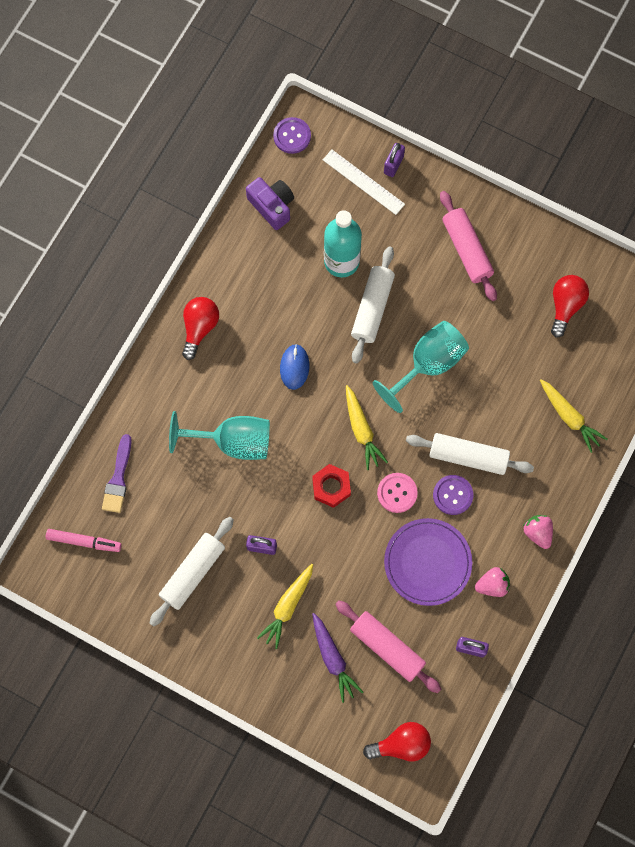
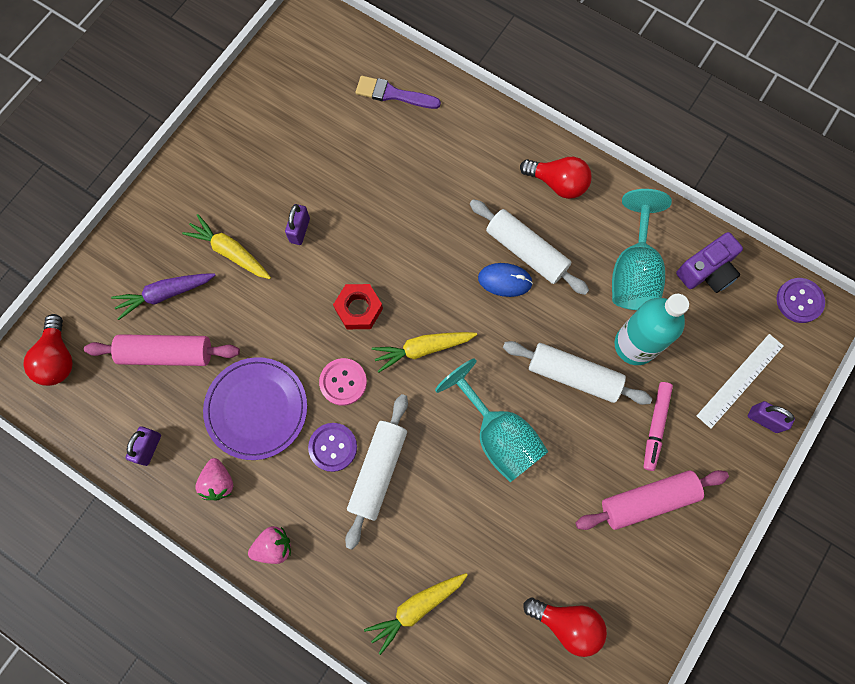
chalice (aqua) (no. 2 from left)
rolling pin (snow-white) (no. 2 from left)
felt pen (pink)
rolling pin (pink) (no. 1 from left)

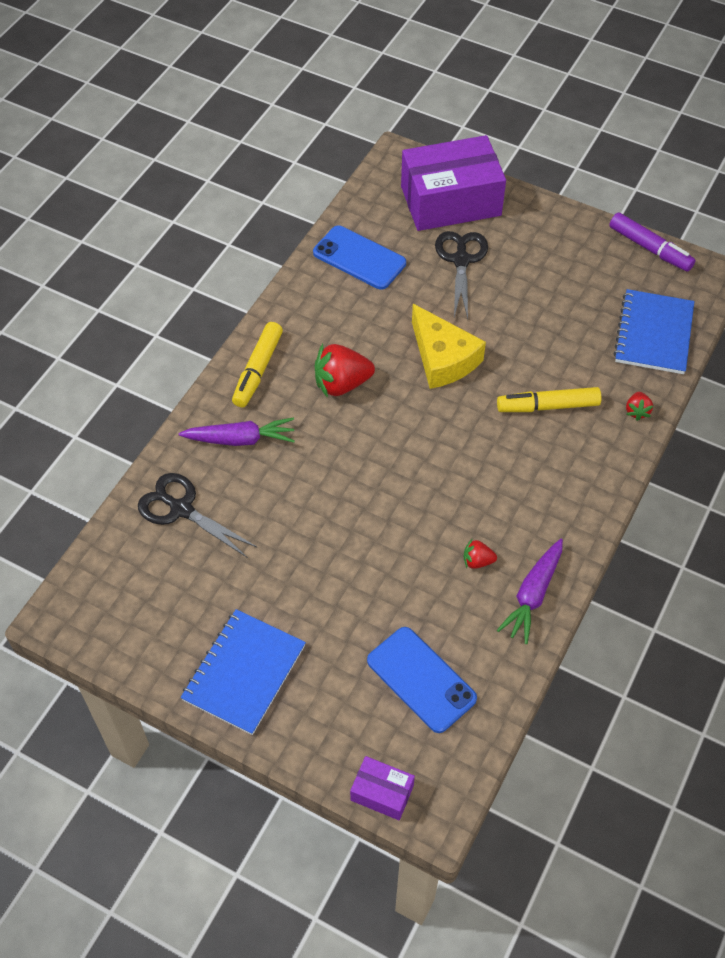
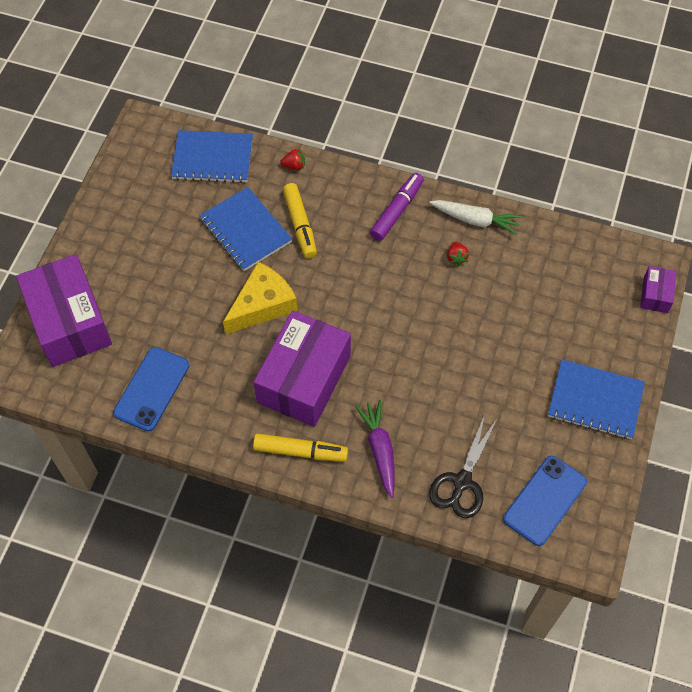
felt pen (violet)
pair of scissors (ebony) (no. 2 from left in the first image)
package (violet) (no. 2 from left)
carrot (snow-white)
mobile phone (cobalt) (no. 2 from left)
notepad (cobalt) (no. 2 from left)

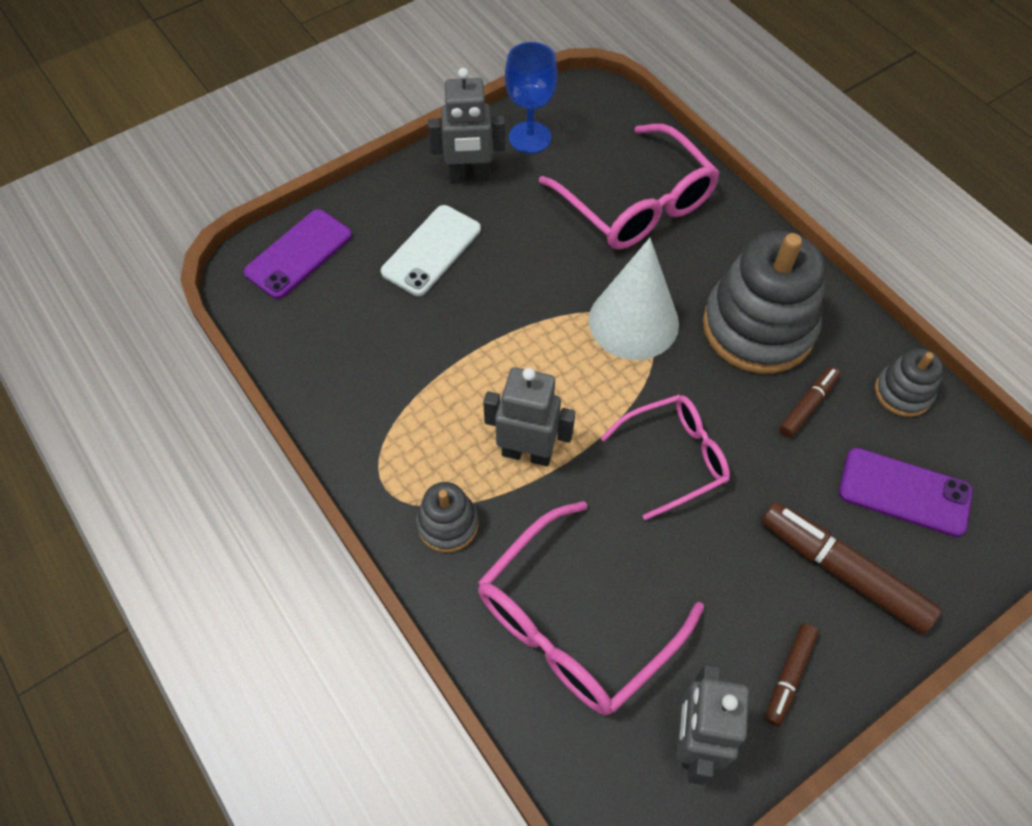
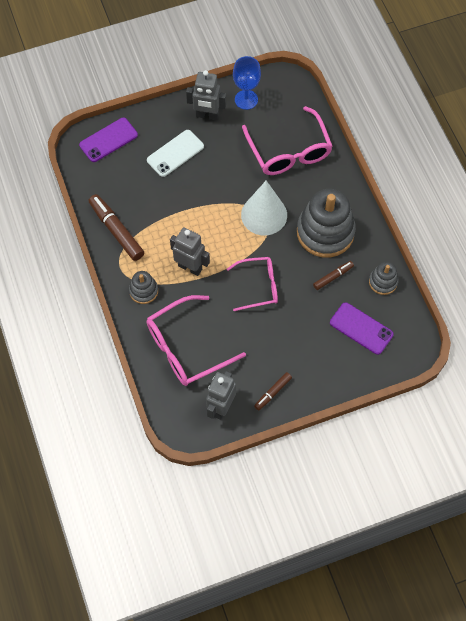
felt pen (dark brown) (no. 1 from left)

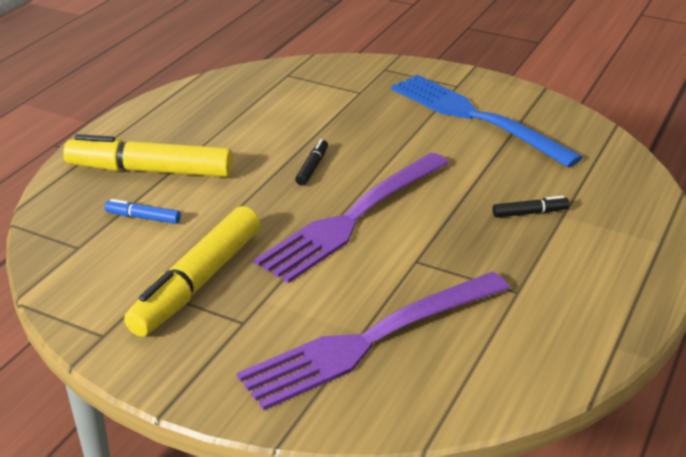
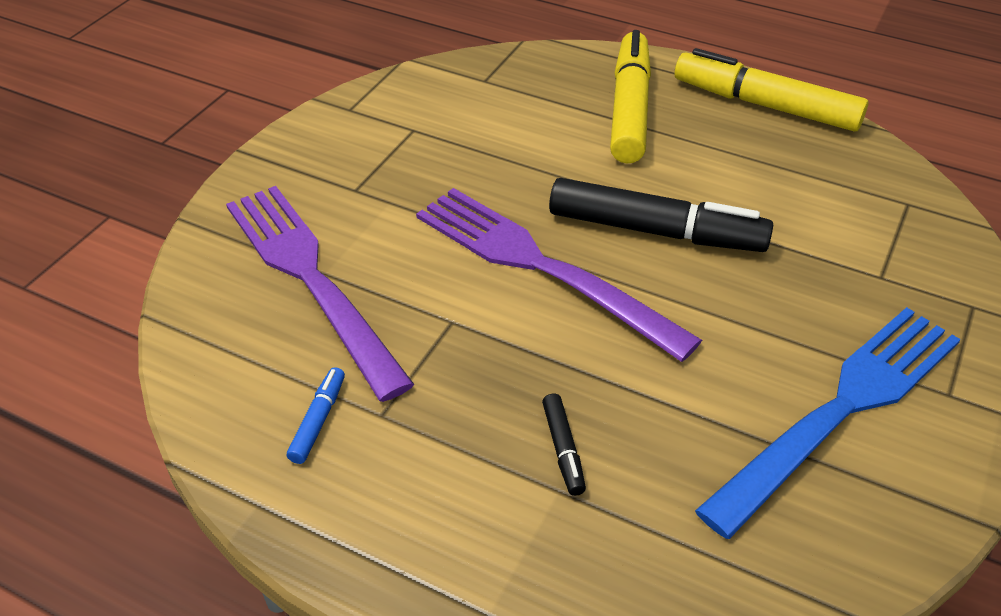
felt pen (ebony) (no. 2 from left)
felt pen (cobalt)
felt pen (golden) (no. 2 from left)

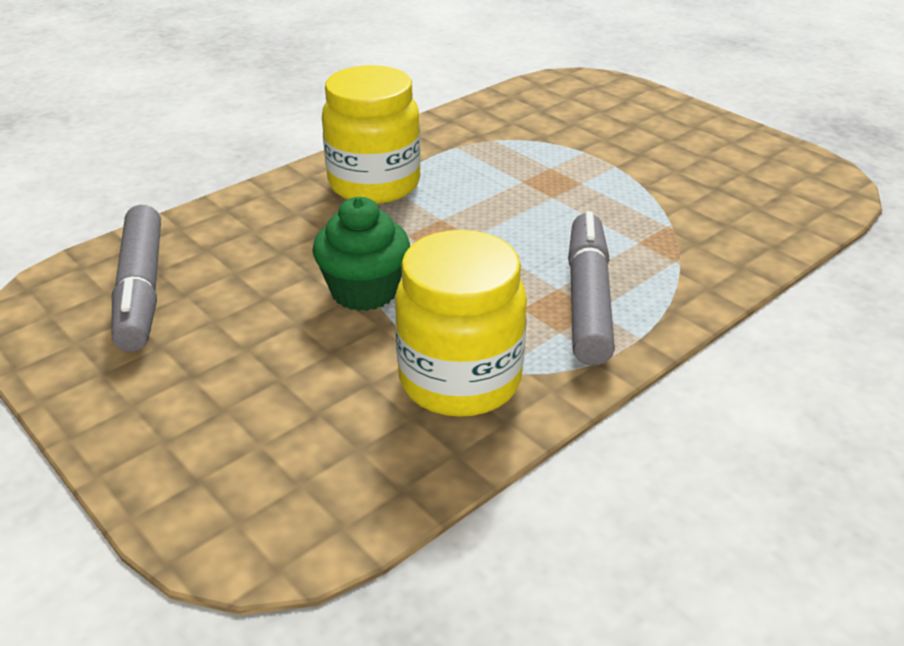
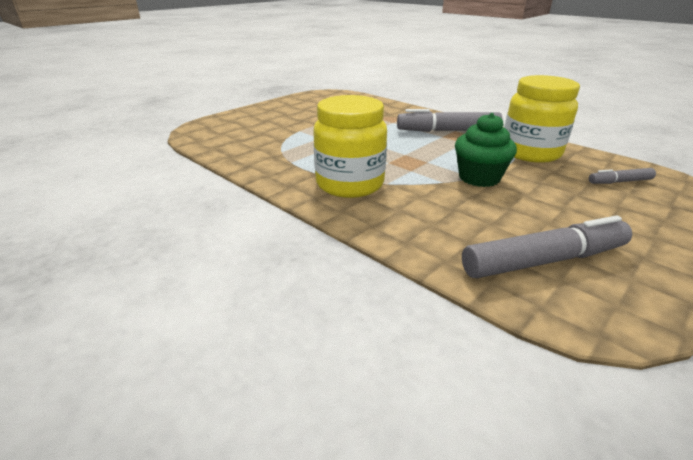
felt pen (gray) (no. 3 from left)

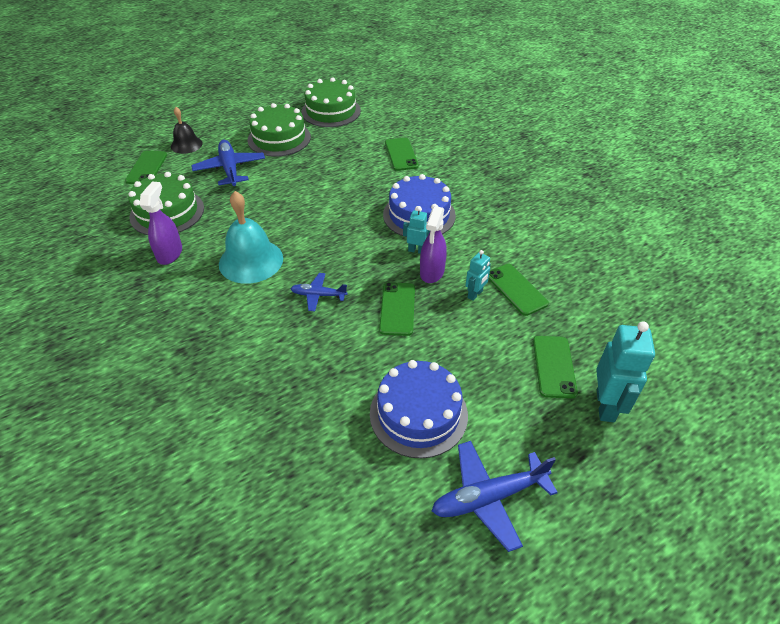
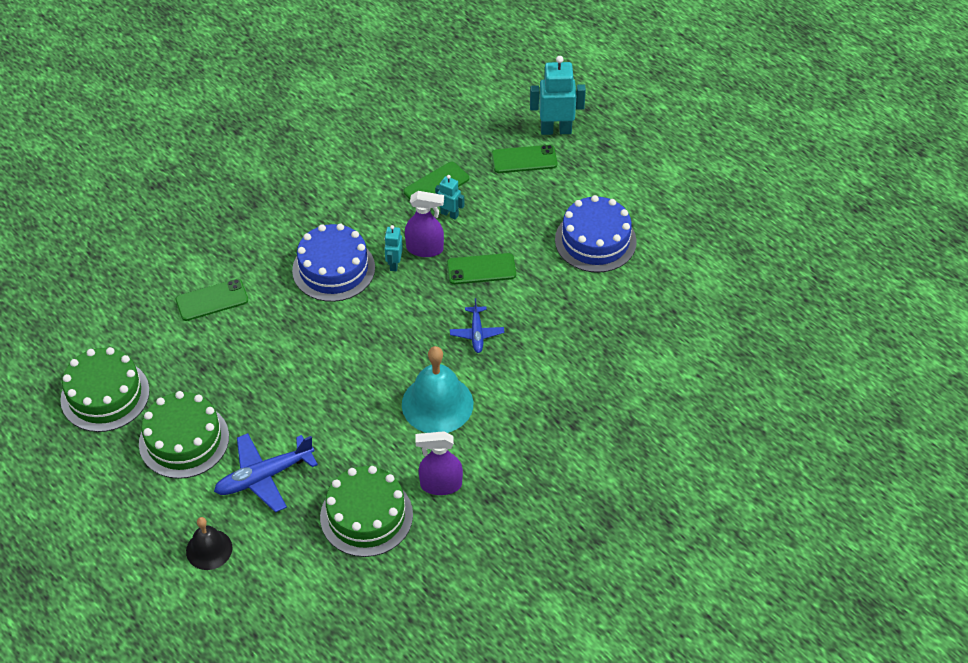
mobile phone (green) (no. 1 from left in the first image)
plane (cobalt) (no. 3 from left in the first image)

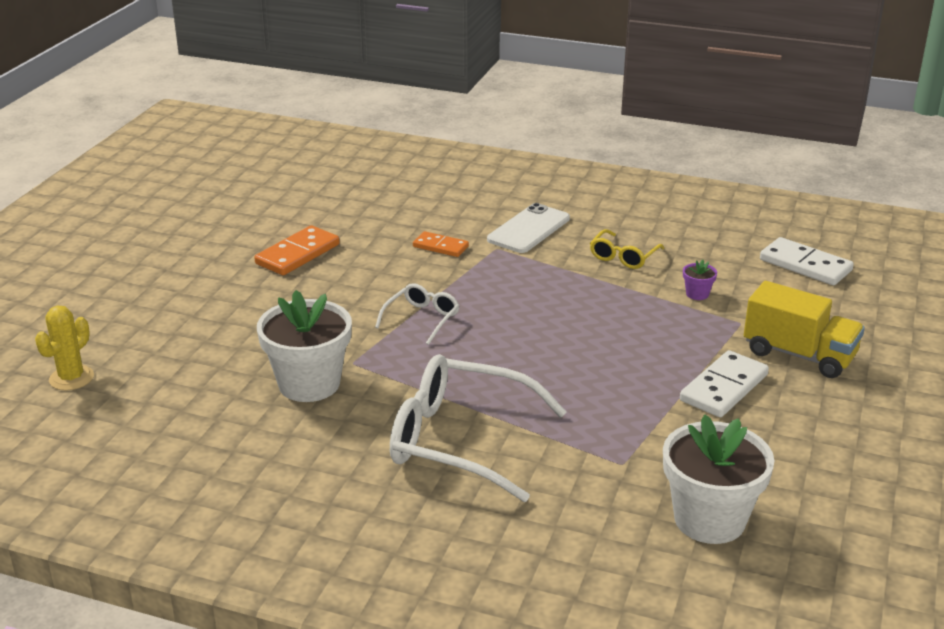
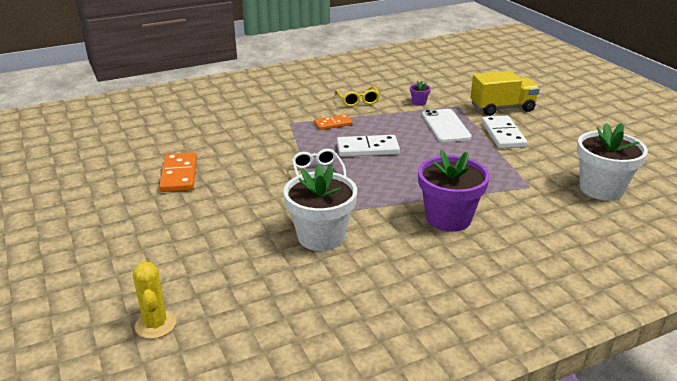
mobile phone (snow-white)
domino tile (bright orange) (no. 2 from left)
domino tile (snow-white) (no. 1 from left)
plant pot (violet) (no. 2 from left)

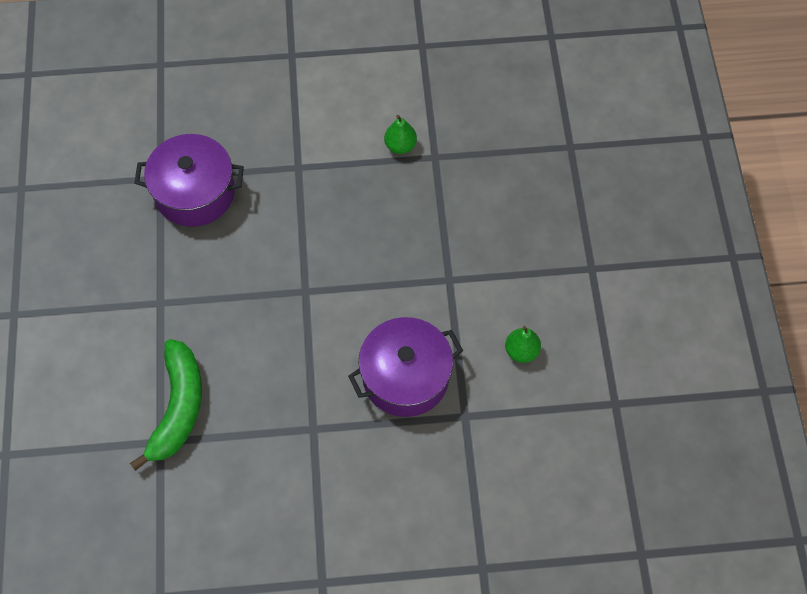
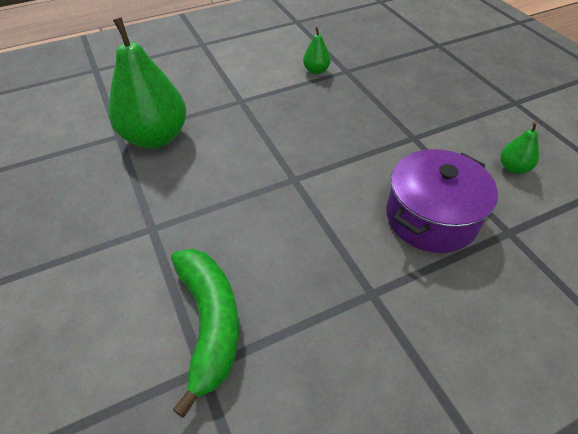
toy pear (green) (no. 1 from left)

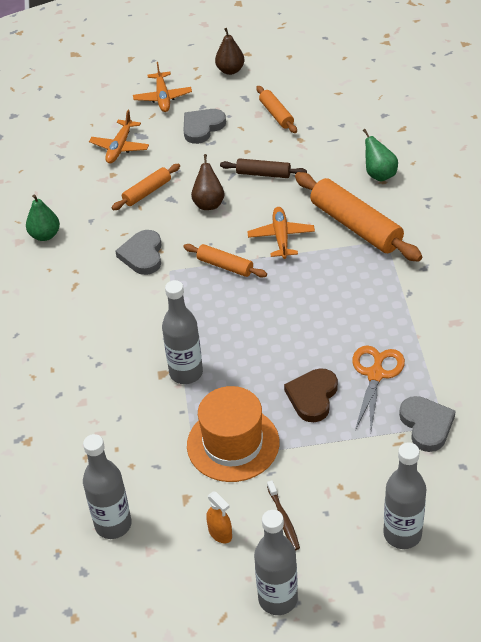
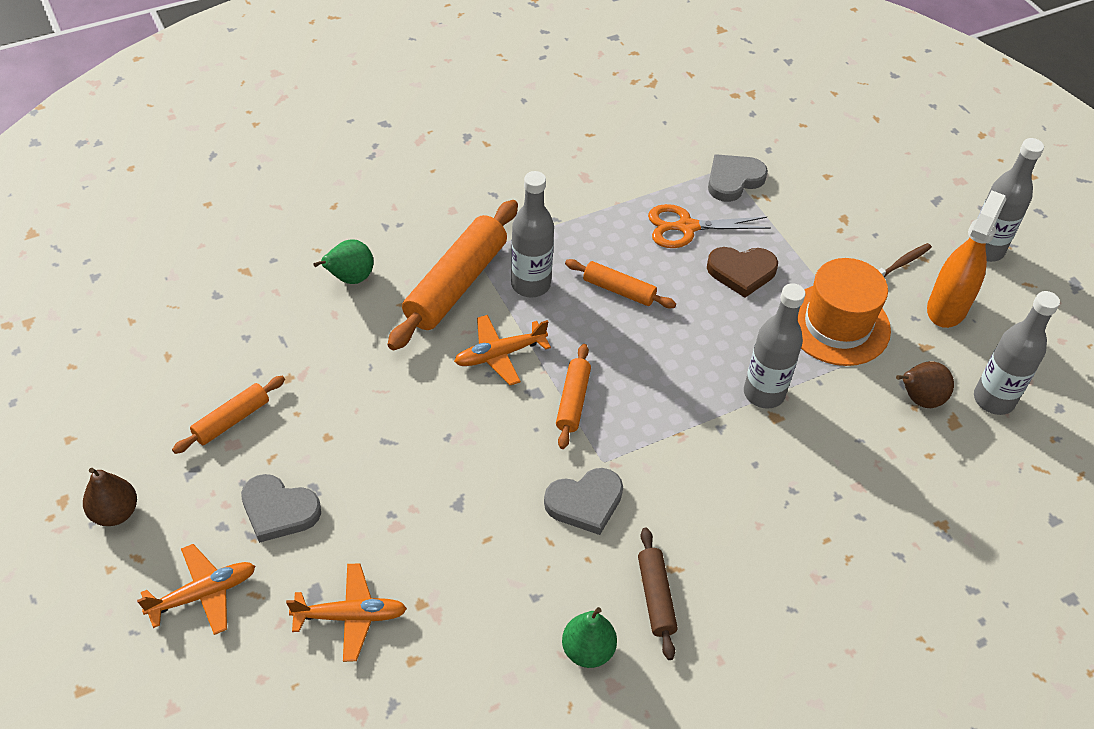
toy pear (dark brown) (no. 2 from left)
rolling pin (dark brown)
rolling pin (bright orange) (no. 4 from left)
flask (gray) (no. 1 from left)
spray cleaner (bright orange)

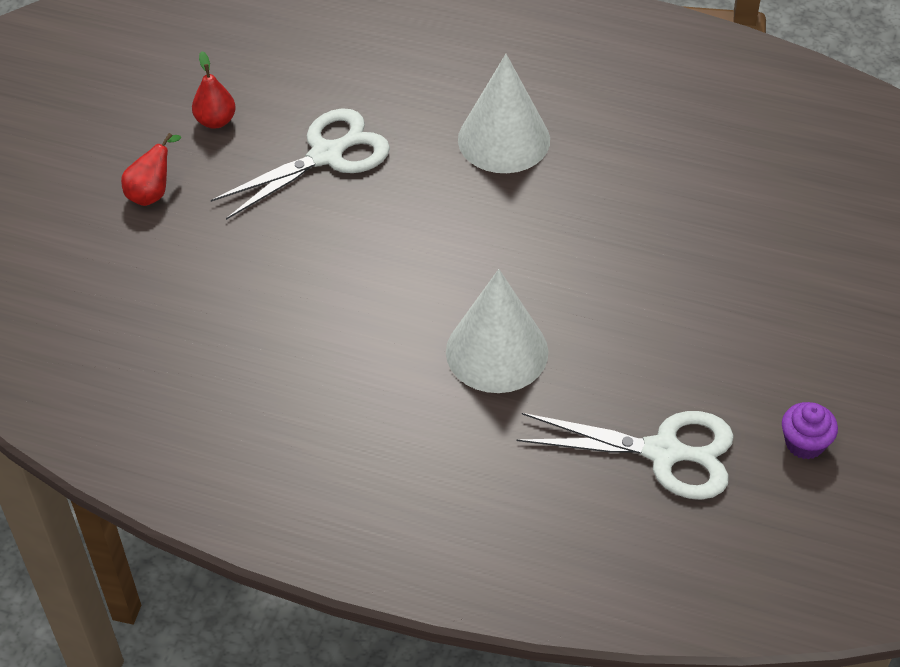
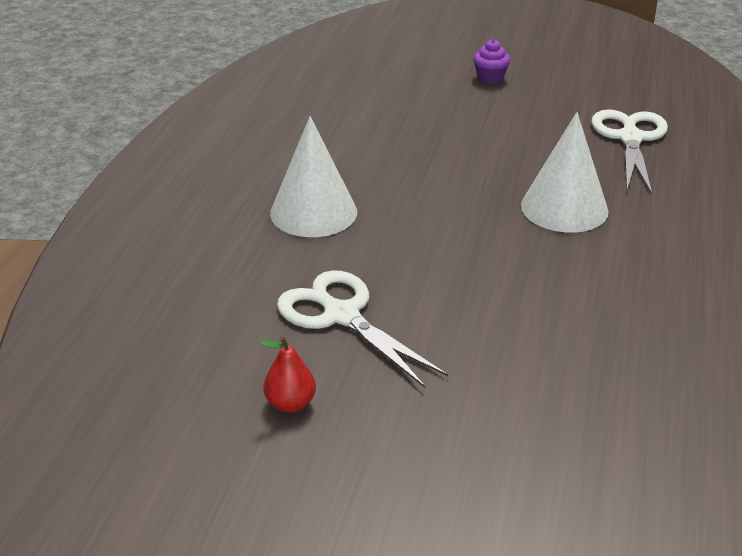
toy pear (red) (no. 1 from left in the first image)
fairy cake (violet)

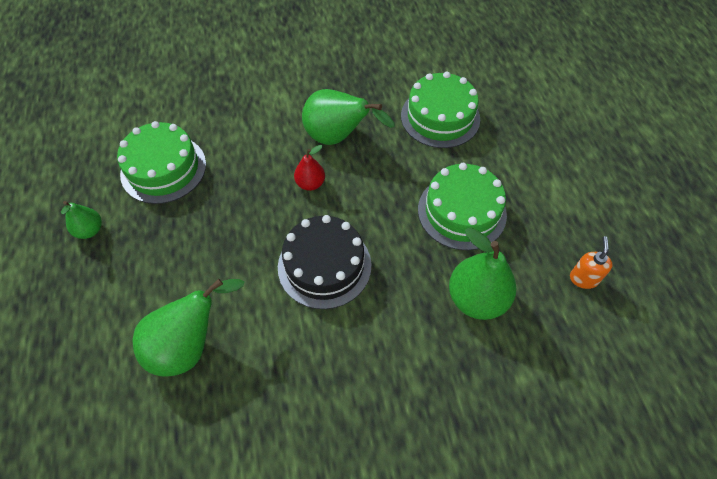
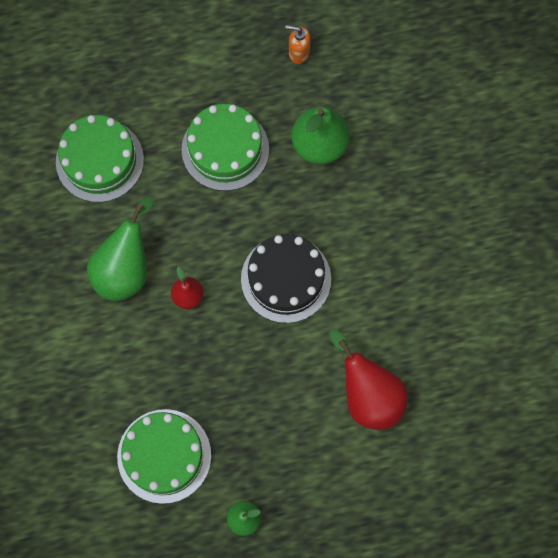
toy pear (red) (no. 2 from left)

